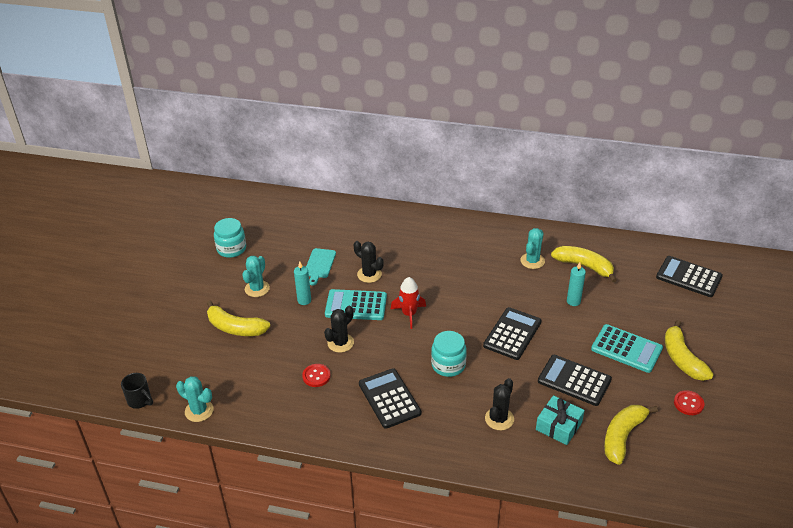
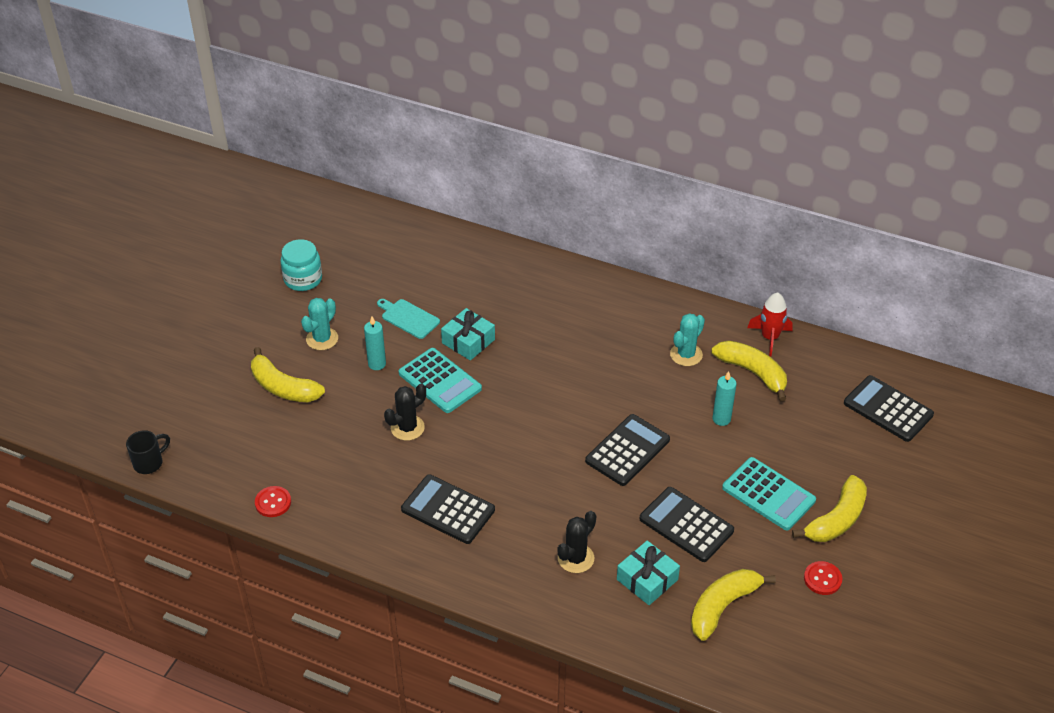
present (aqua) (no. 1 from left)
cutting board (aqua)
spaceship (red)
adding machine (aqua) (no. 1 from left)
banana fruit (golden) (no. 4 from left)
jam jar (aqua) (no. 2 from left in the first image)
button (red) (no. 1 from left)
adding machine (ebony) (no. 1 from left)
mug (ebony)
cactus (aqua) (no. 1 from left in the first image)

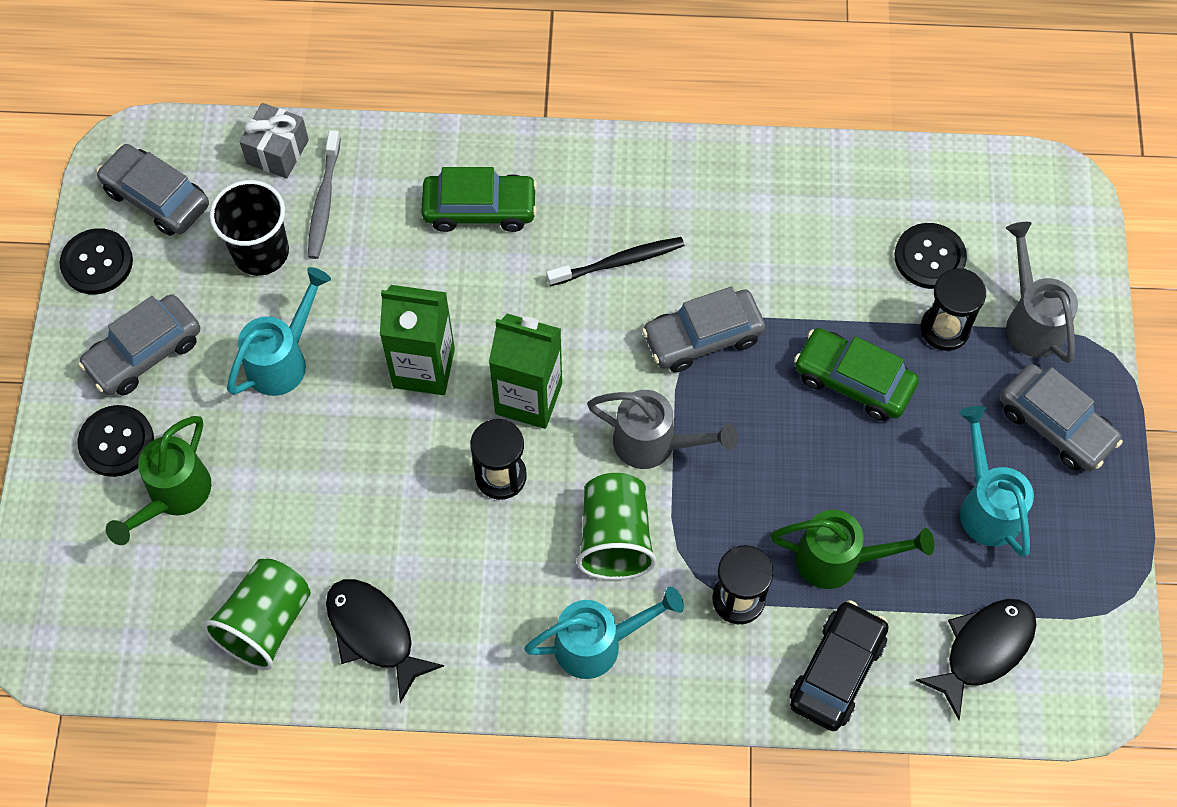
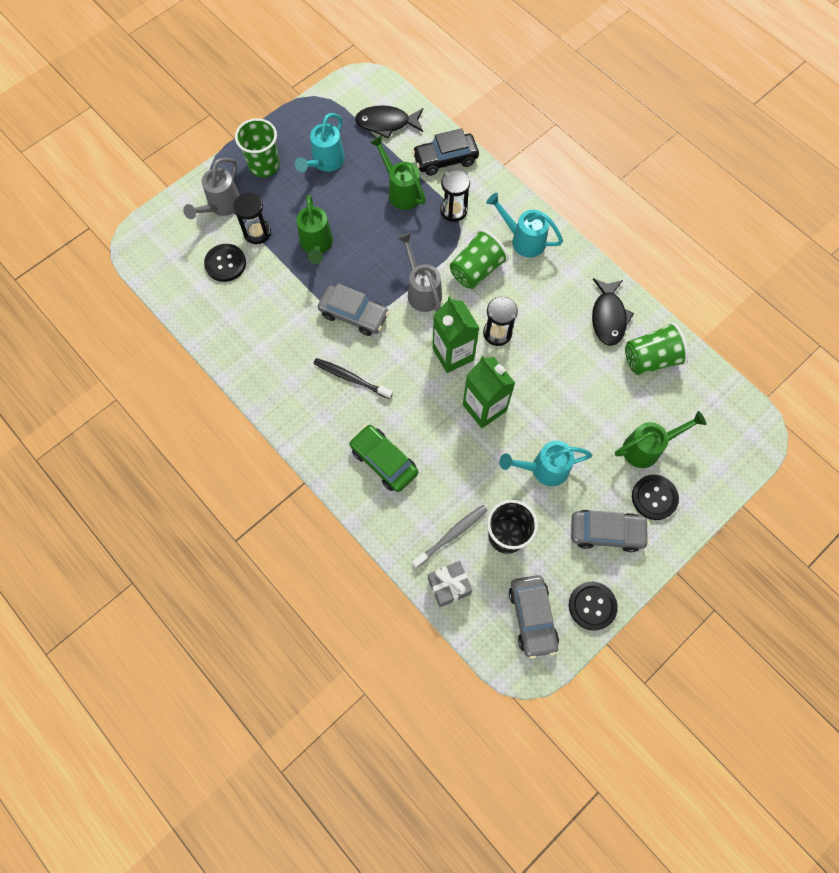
watering pot (green) (no. 1 from left)
tumbler (green) (no. 1 from left)

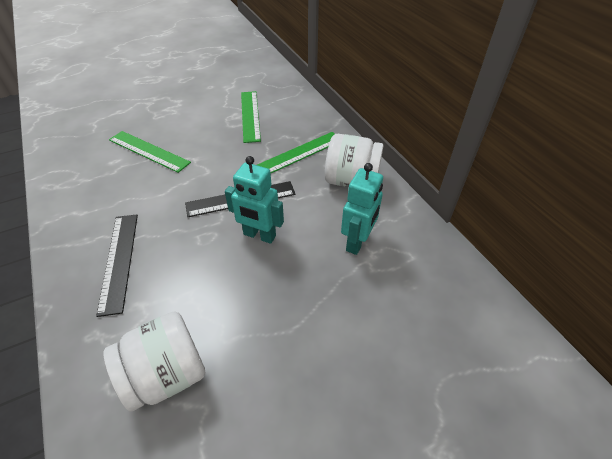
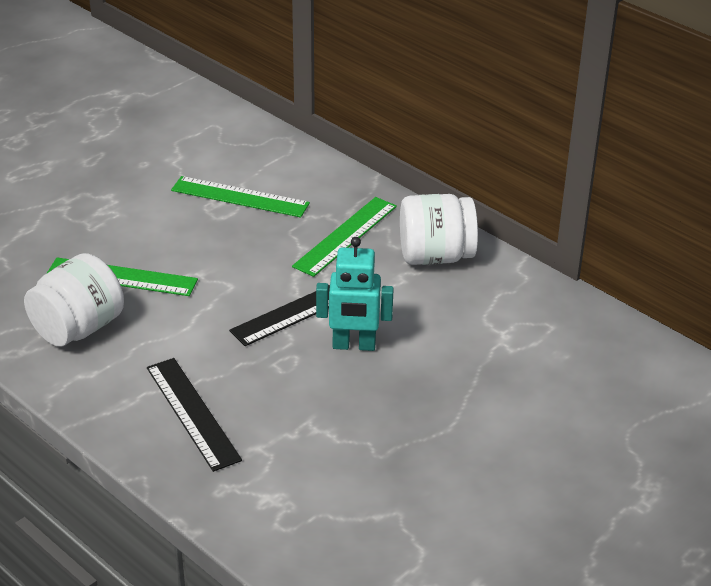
measuring stick (green) (no. 2 from left)
toy robot (aqua) (no. 2 from left in the first image)
jam jar (snow-white) (no. 1 from left)

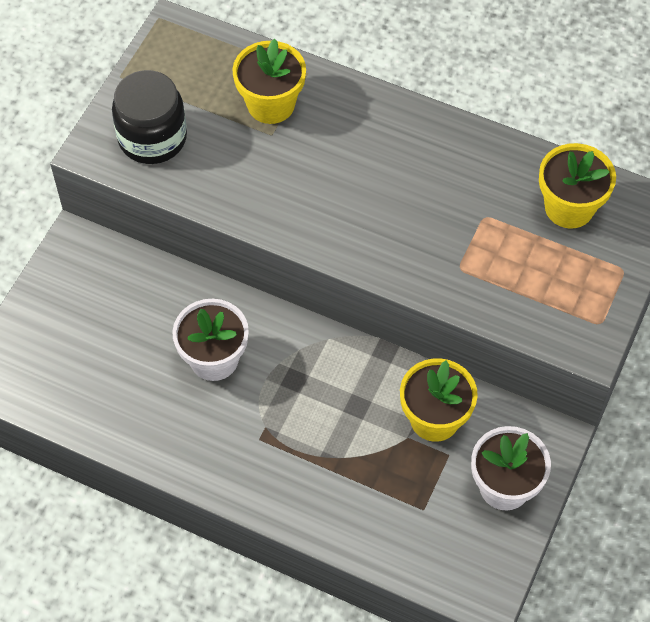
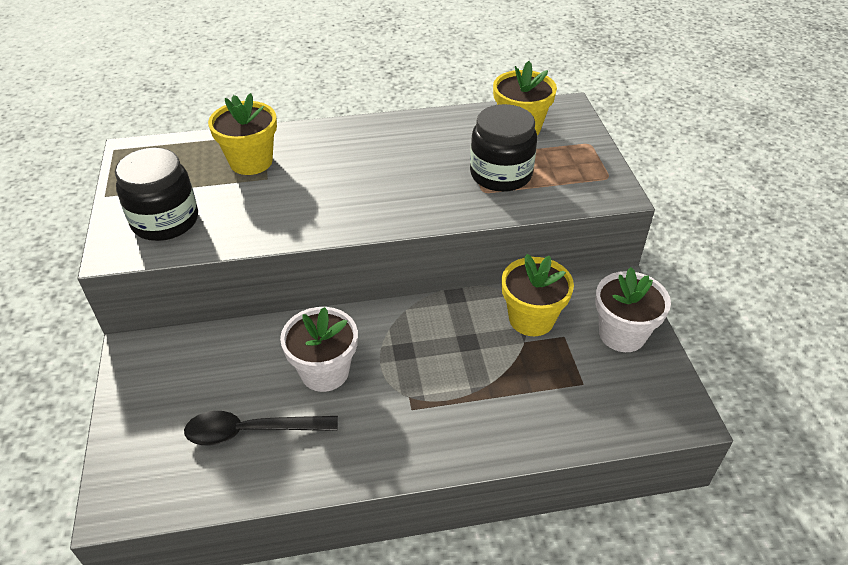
jam jar (ebony) (no. 2 from left)
tablespoon (ebony)

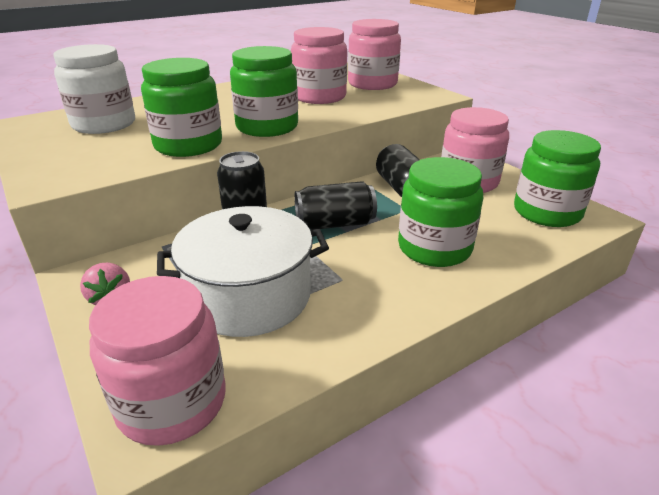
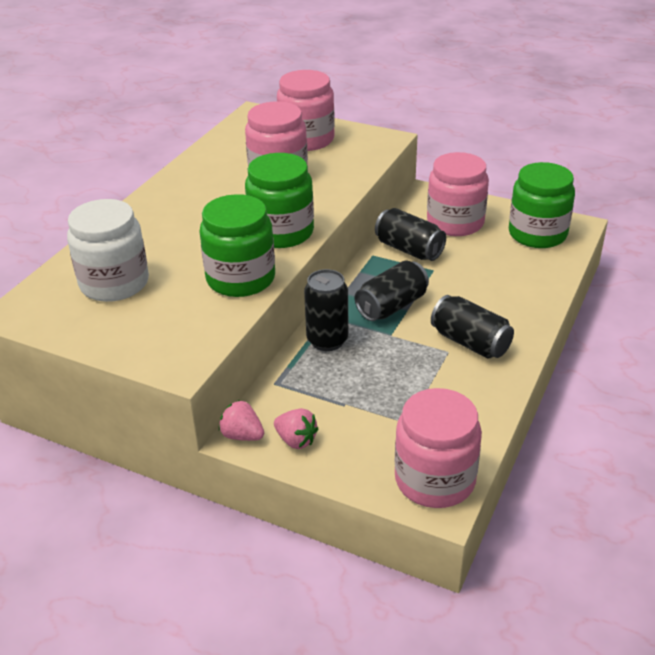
jam jar (green) (no. 3 from left in the first image)
stockpot (snow-white)
soda can (ebony) (no. 4 from left)
berry (pink) (no. 1 from left)

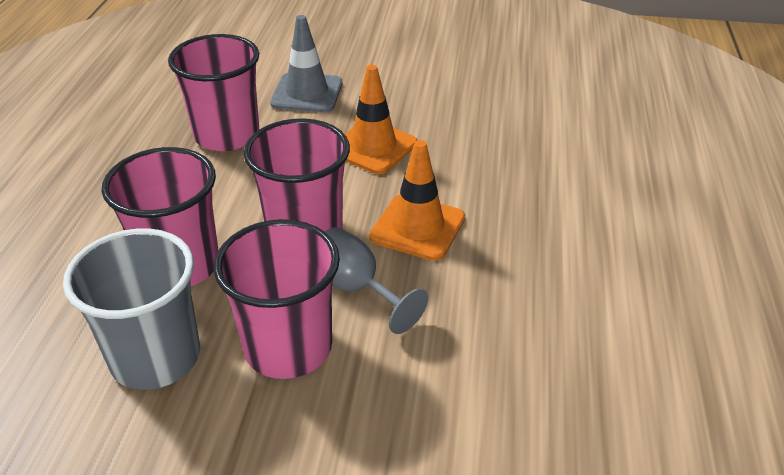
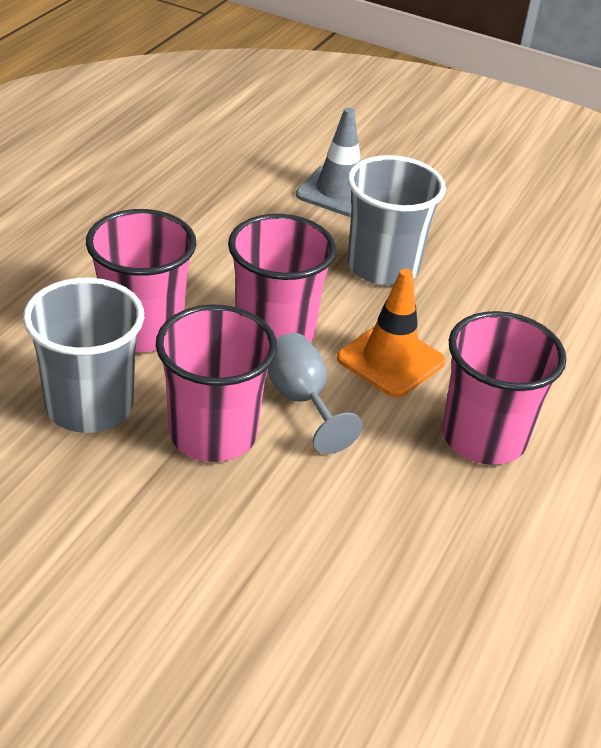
tumbler (pink) (no. 4 from left)
tumbler (gray) (no. 2 from left)

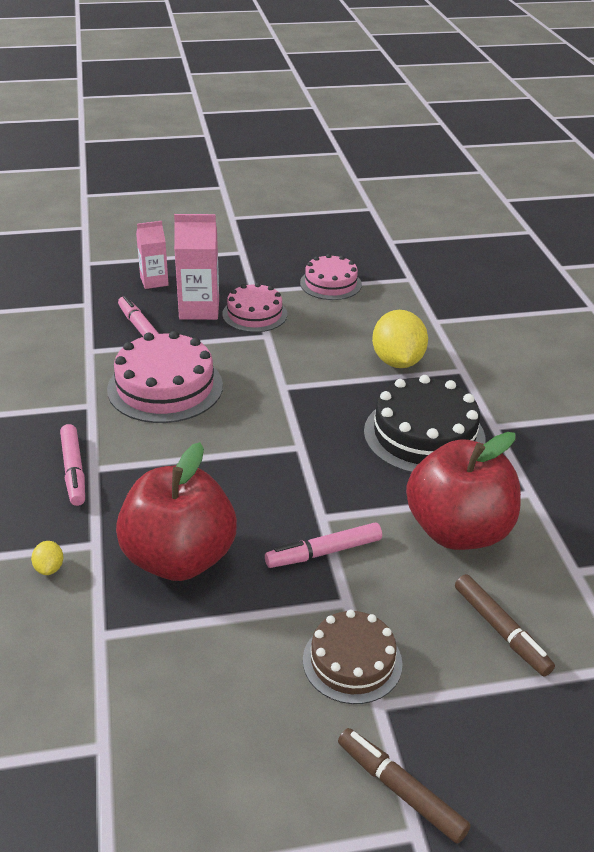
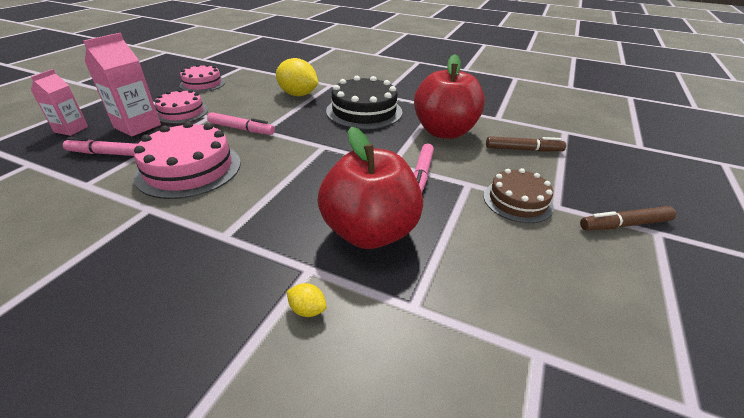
felt pen (pink) (no. 2 from left)

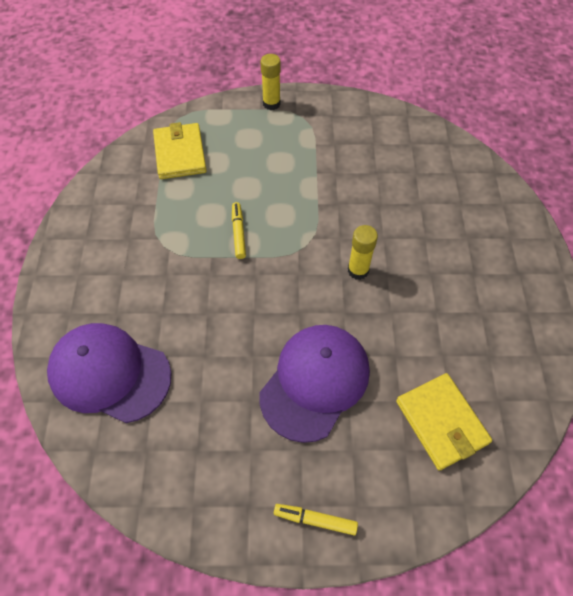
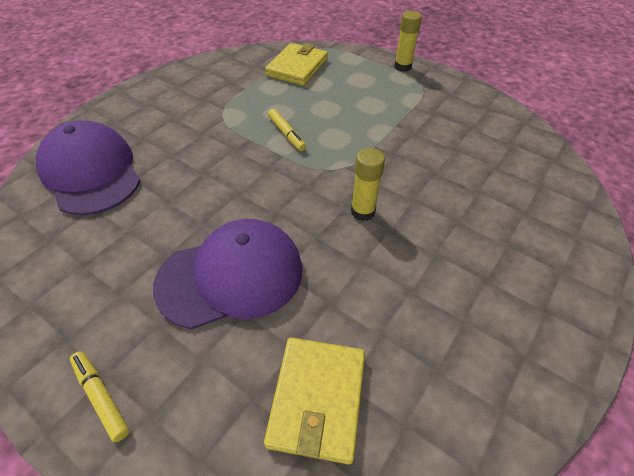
felt pen (golden) (no. 2 from left)

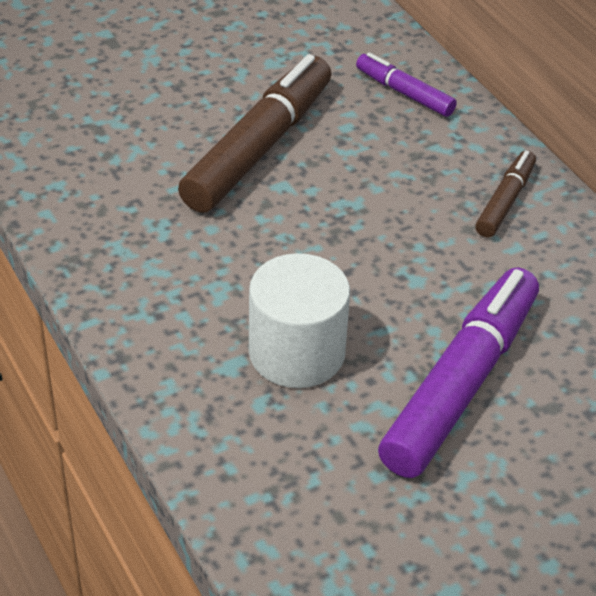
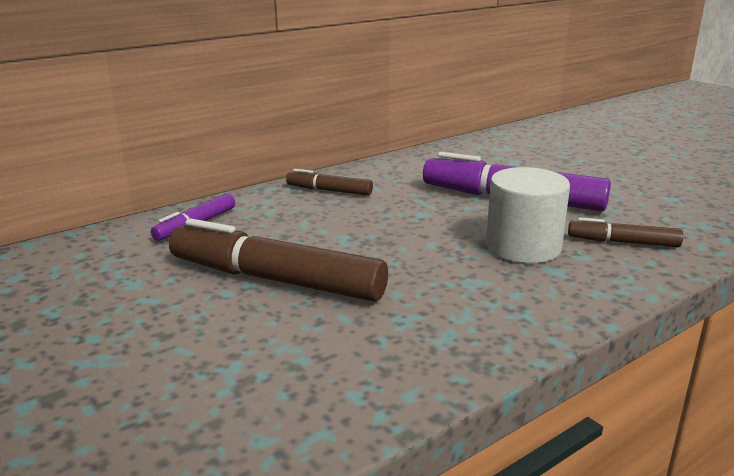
felt pen (dark brown) (no. 3 from left)

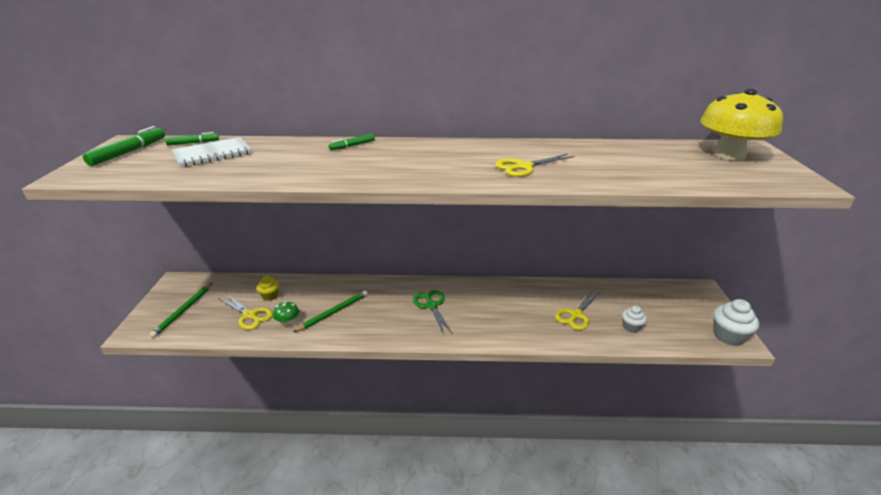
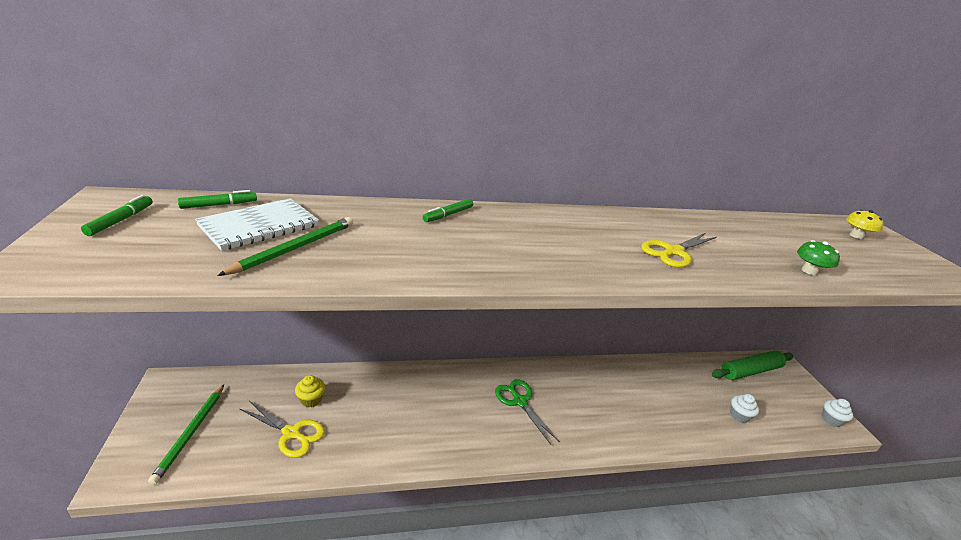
mushroom (golden)
felt pen (green) (no. 1 from left)
pencil (green) (no. 2 from left)
pair of scissors (golden) (no. 3 from left in the first image)
fairy cake (snow-white) (no. 2 from left)
mushroom (green)
rolling pin (green)

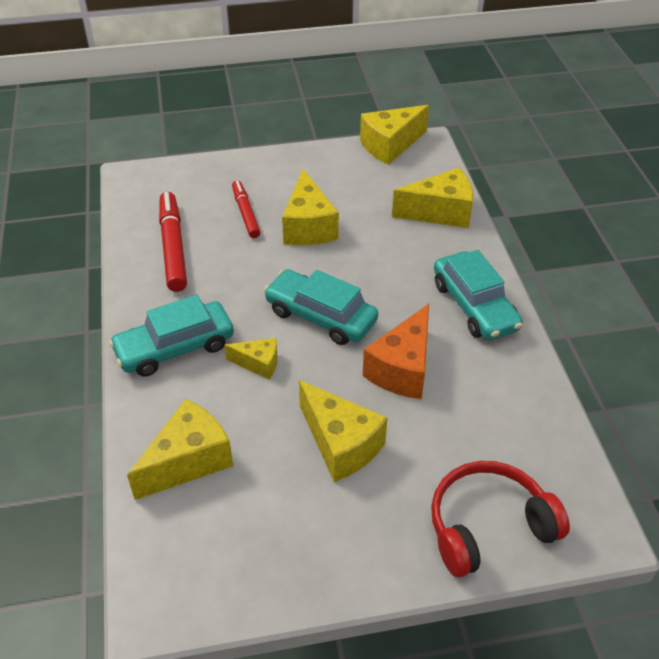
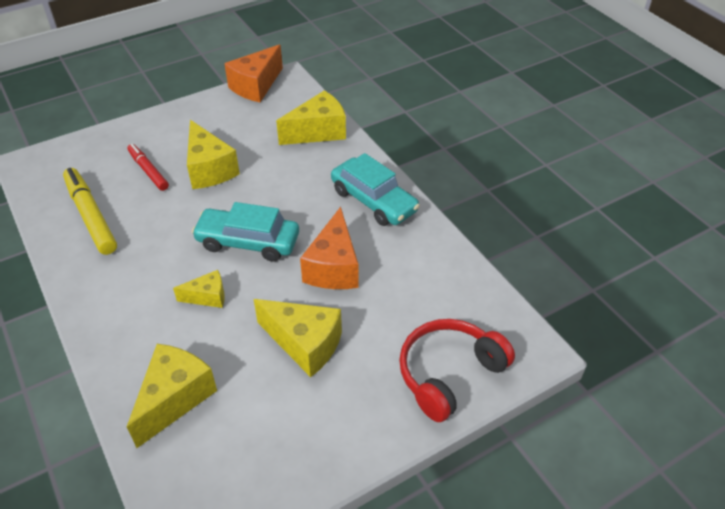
cheese wedge (bright orange) (no. 1 from left)
felt pen (golden)
automobile (aqua) (no. 1 from left in the first image)

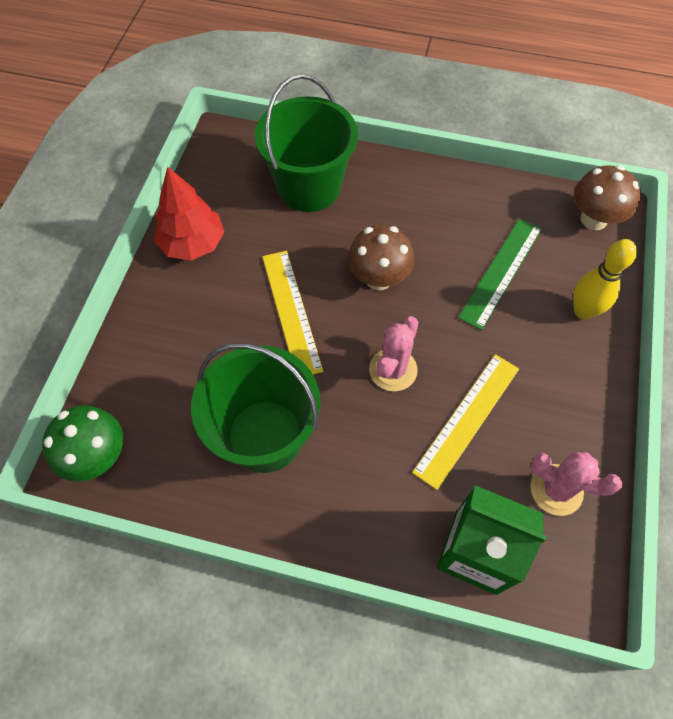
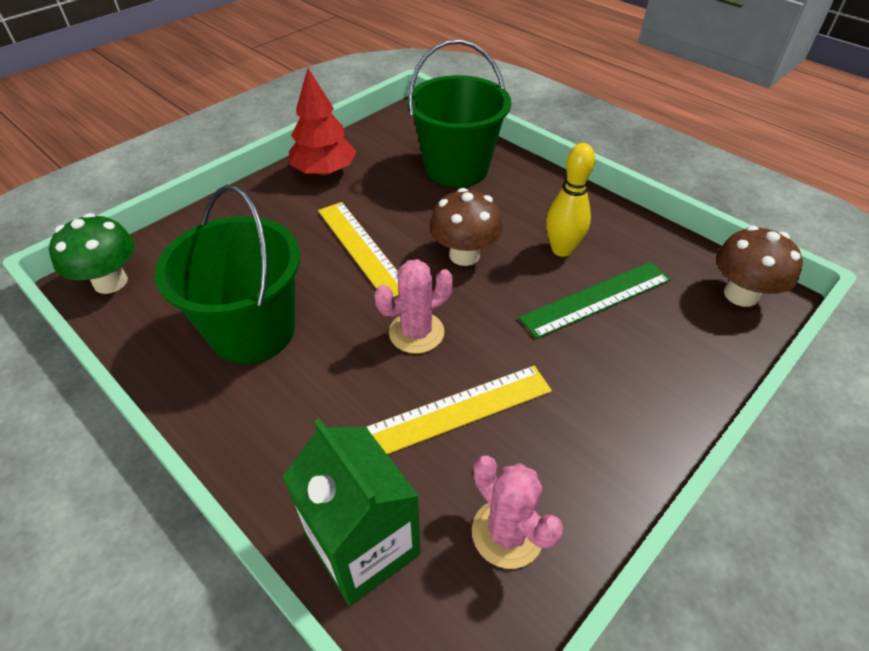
bowling pin (golden)
measuring stick (golden) (no. 1 from left)

